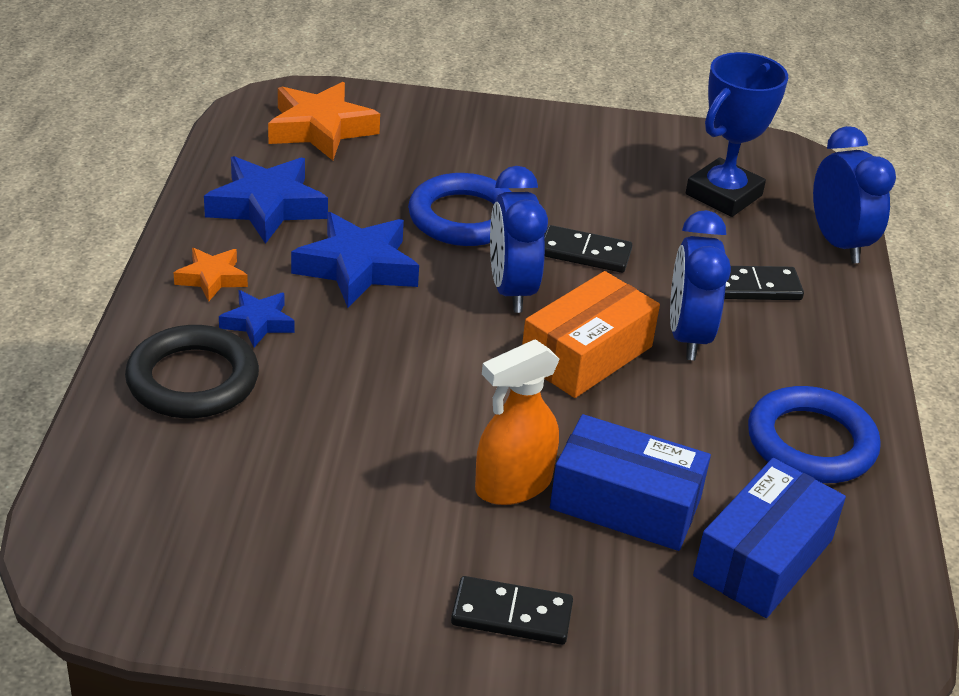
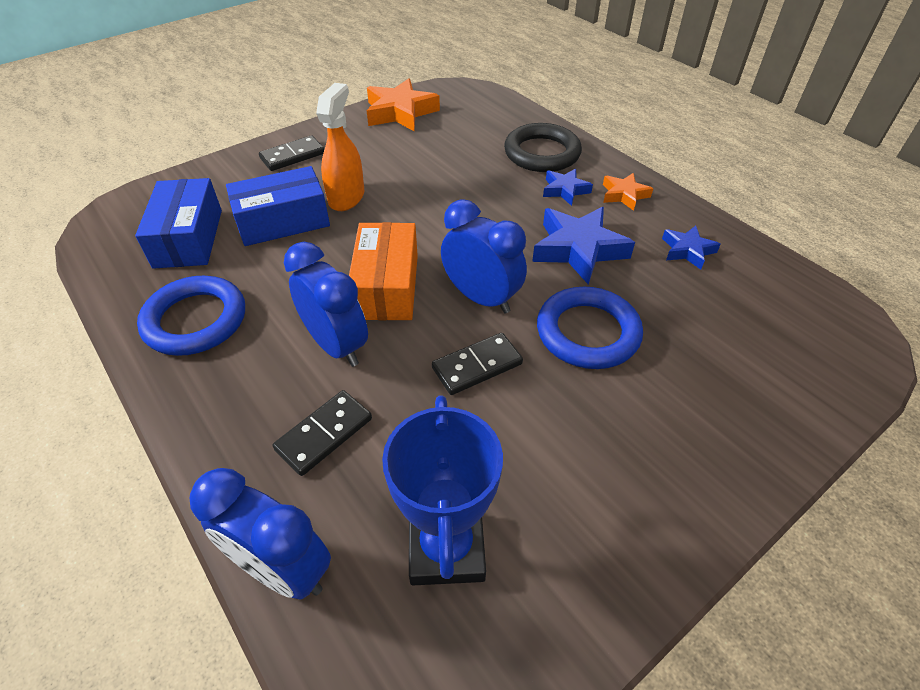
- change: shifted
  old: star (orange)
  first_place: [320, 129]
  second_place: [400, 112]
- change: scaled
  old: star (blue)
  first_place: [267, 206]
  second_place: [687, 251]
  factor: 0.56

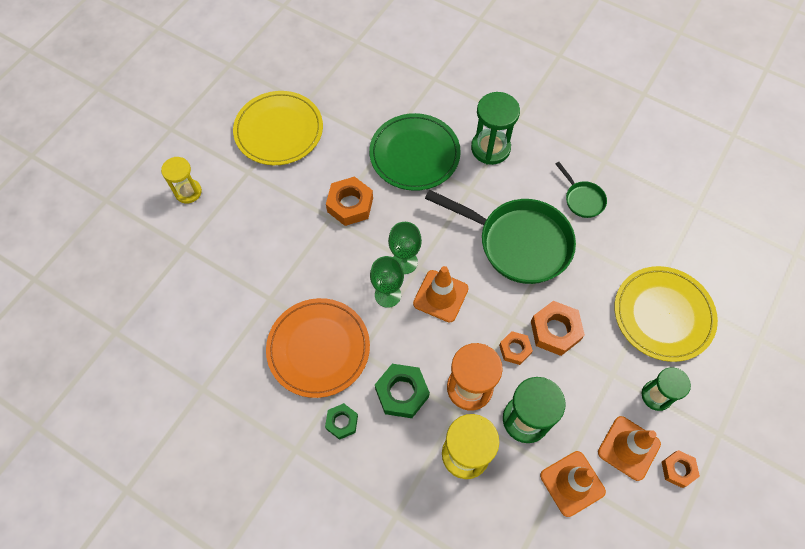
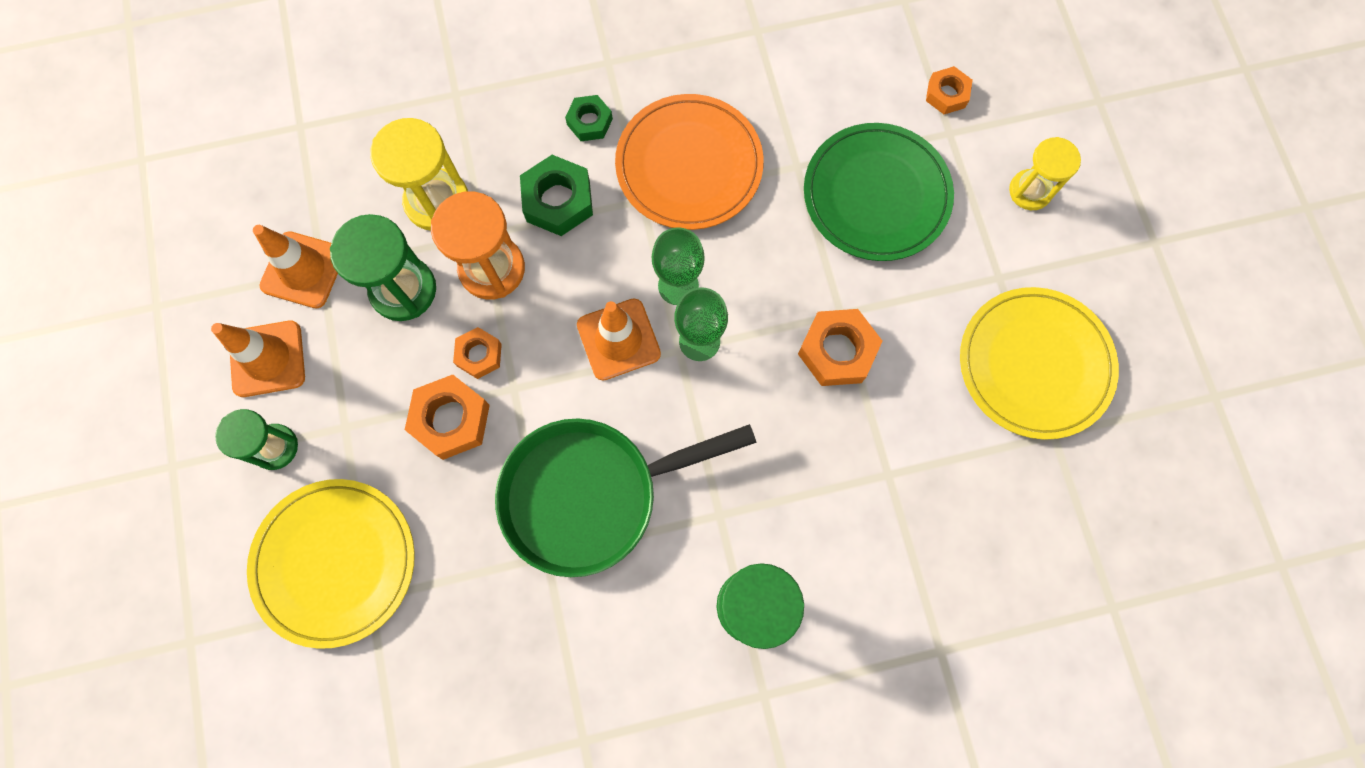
- change: shifted
  old: plate (green)
  first_place: [414, 154]
  second_place: [876, 195]
- change: shifted
  old: nut (orange)
  first_place: [678, 469]
  second_place: [946, 94]
- change: gone
  old: pan (green)
  first_place: [582, 199]

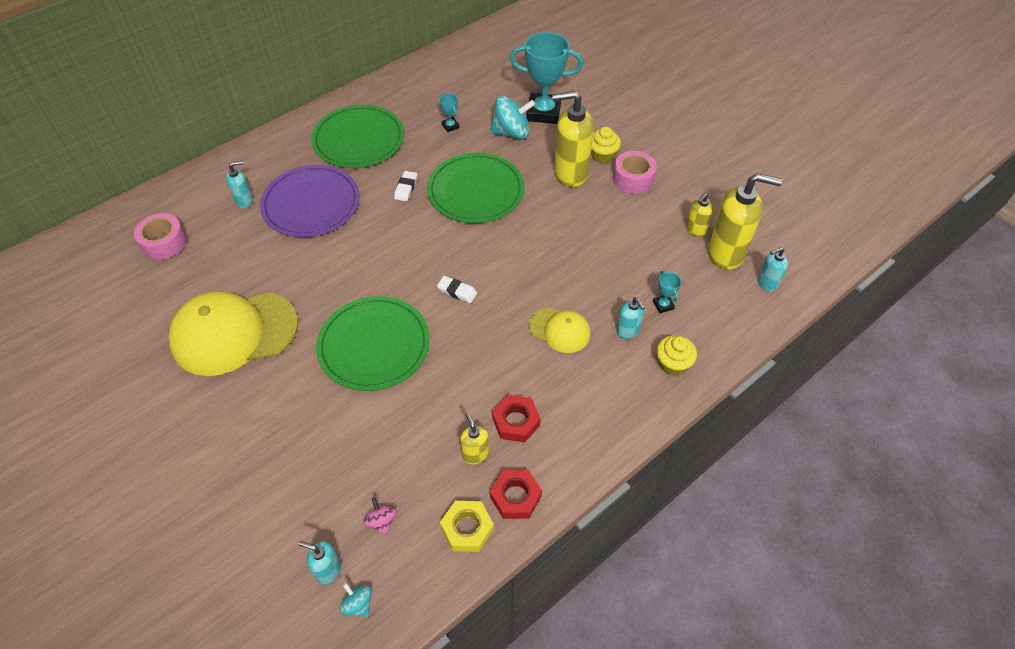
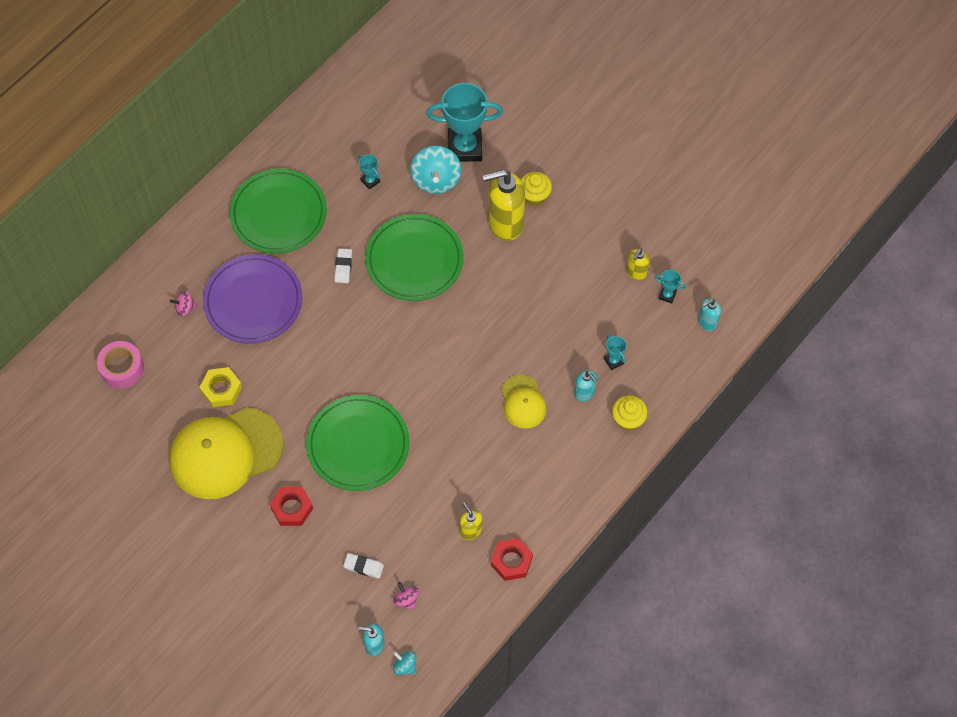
- change: swapped
  old: soap dispenser (turquoise)
  new: spinning top (pink)
  first_place: [245, 201]
  second_place: [185, 308]
- change: shifted
  old: nut (yellow)
  first_place: [467, 528]
  second_place: [221, 389]
- change: shifted
  old: nut (red)
  first_place: [516, 421]
  second_place: [291, 508]
- change: shifted
  old: eraser (white)
  first_place: [457, 291]
  second_place: [363, 567]
- change: rotated
  old: spinning top (turquoise)
  first_place: [511, 133]
  second_place: [436, 180]
  degrees: 105
- change: rotated
  old: cap (yellow)
  first_place: [560, 330]
  second_place: [523, 402]
  degrees: 60
- change: swapped
  old: soap dispenser (yellow)
  new: trophy (turquoise)
  first_place: [726, 253]
  second_place: [667, 295]
- change: gone
  old: tape (pink)
  first_place: [633, 178]

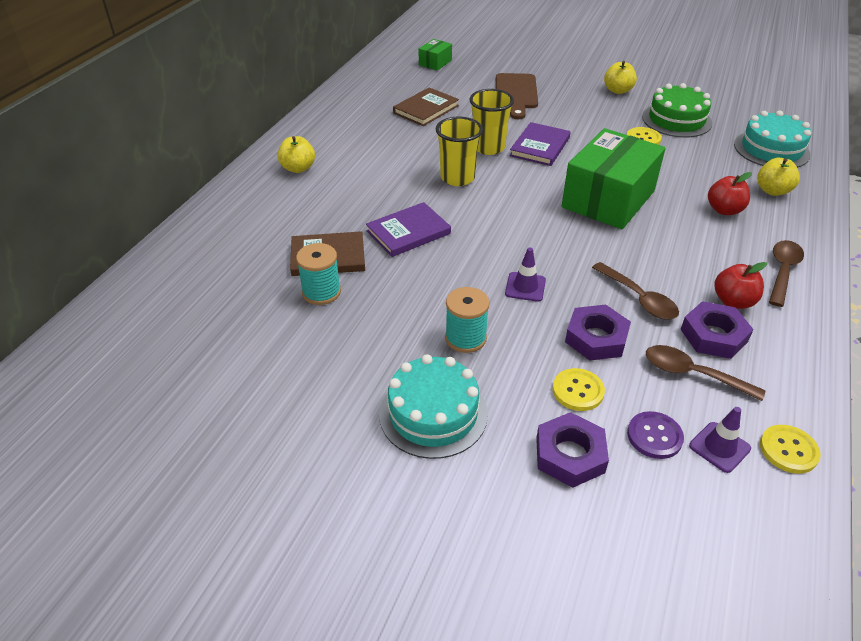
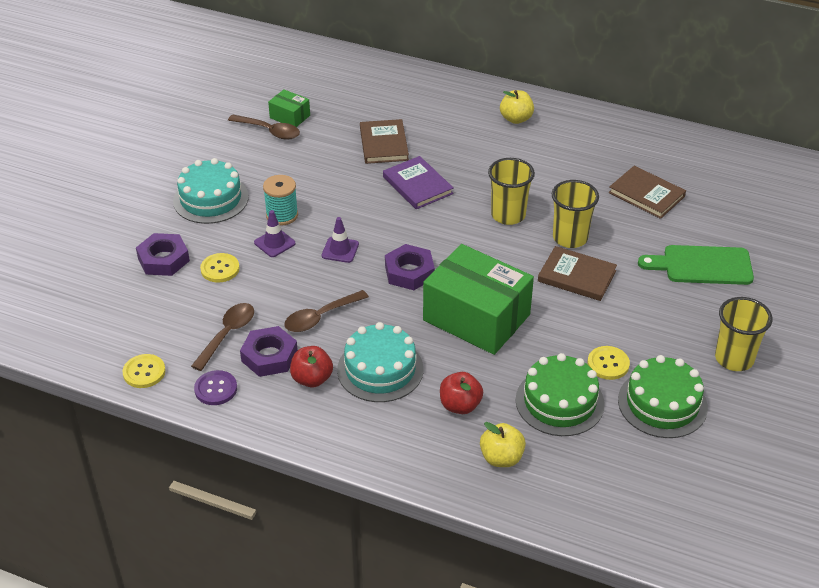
- change: shifted
  old: button (purple)
  first_place: [654, 436]
  second_place: [216, 389]
- change: shifted
  old: spoon (brown)
  first_place: [782, 271]
  second_place: [269, 131]
- change: shifted
  old: traffic cone (purple)
  first_place: [719, 447]
  second_place: [274, 243]
- change: shifted
  old: box (green)
  first_place: [435, 63]
  second_place: [290, 116]
- change: shifted
  old: cake (turquoise)
  first_place: [771, 149]
  second_place: [380, 369]
- change: shifted
  old: nut (purple)
  first_place: [596, 338]
  second_place: [409, 272]
- change: new
  new: cake (green)
  second_place: [559, 402]
- change: repainted
  old: book (purple)
  new: book (brown)
  first_place: [540, 147]
  second_place: [577, 276]
- change: repainted
  old: cutting board (brown)
  new: cutting board (green)
  first_place: [516, 93]
  second_place: [702, 265]
- change: swapped
  old: apple (yellow)
  new: cup (yellow)
  first_place: [618, 90]
  second_place: [734, 359]
- change: gone
  old: spool (turquoise)
  first_place: [321, 292]

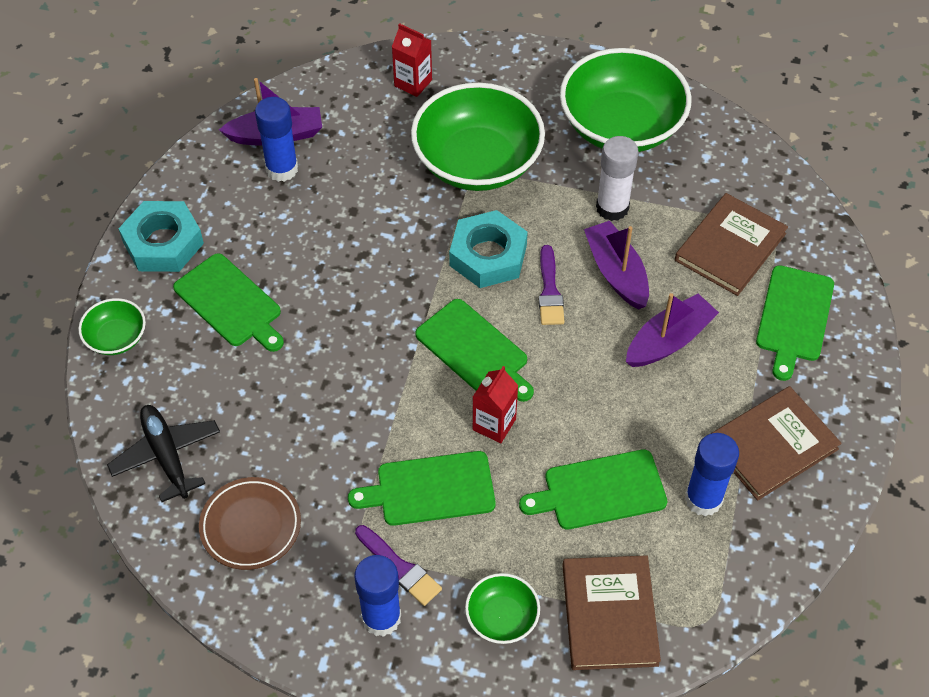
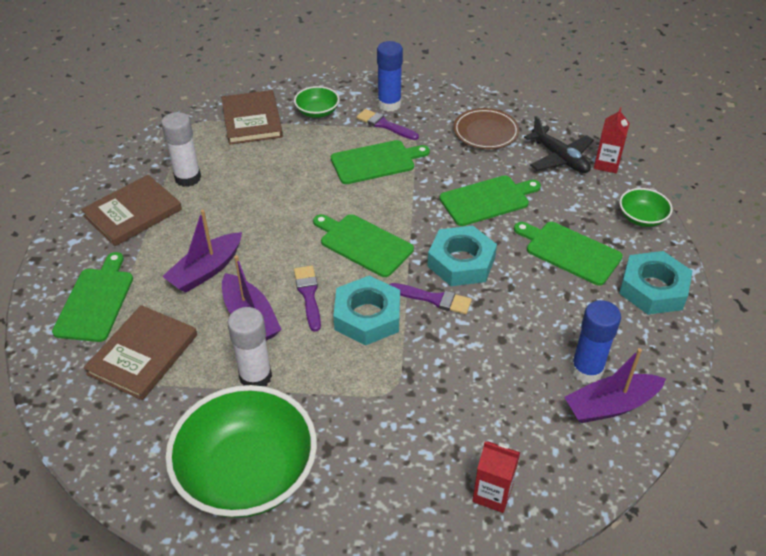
- change: repainted
  old: glue stick (blue)
  new: glue stick (white)
  first_place: [703, 499]
  second_place: [188, 178]
- change: new
  new: brush (purple)
  second_place: [433, 299]
- change: new
  new: nut (turquoise)
  second_place: [461, 262]
- change: shifted
  old: cutting board (green)
  first_place: [600, 491]
  second_place: [487, 200]
- change: shifted
  old: carton (red)
  first_place: [494, 424]
  second_place: [606, 164]
- change: gone
  old: bowl (green)
  first_place: [477, 162]

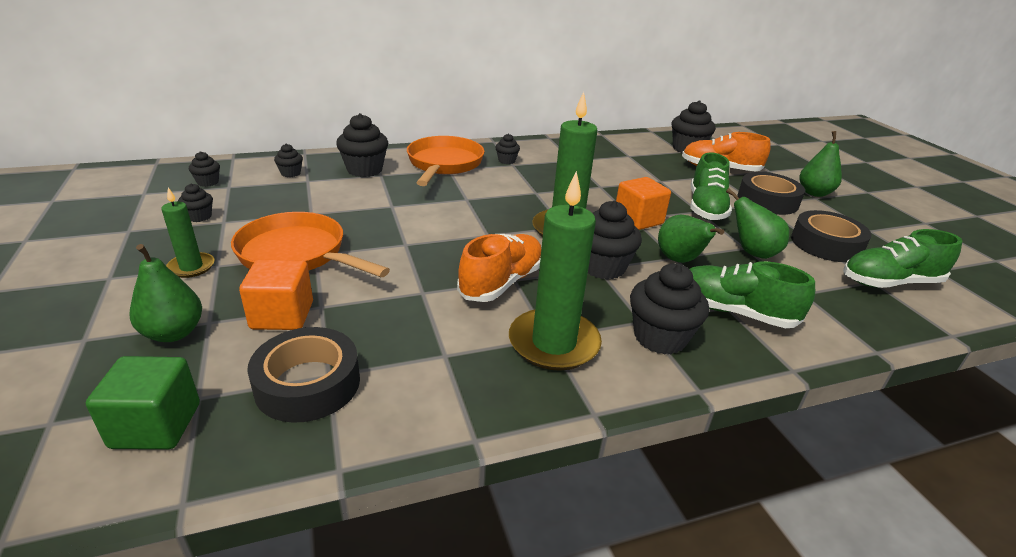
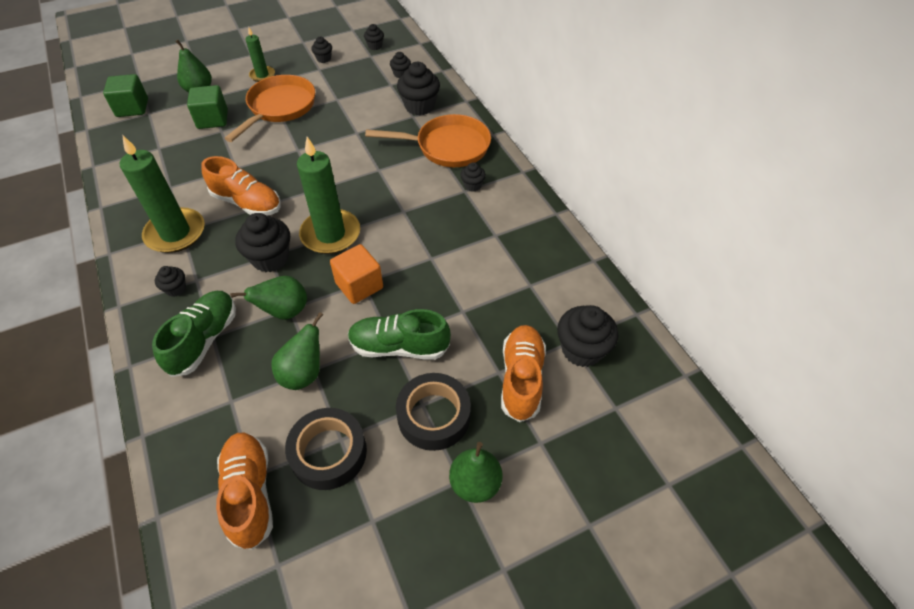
- change: scaled
  old: cupcake (black)
  first_place: [660, 337]
  second_place: [176, 289]
  factor: 0.53
- change: repainted
  old: cube (orange)
  new: cube (green)
  first_place: [282, 315]
  second_place: [212, 119]
- change: repainted
  old: shoe (green)
  new: shoe (orange)
  first_place: [889, 282]
  second_place: [250, 493]
- change: gone
  old: tape (black)
  first_place: [308, 384]

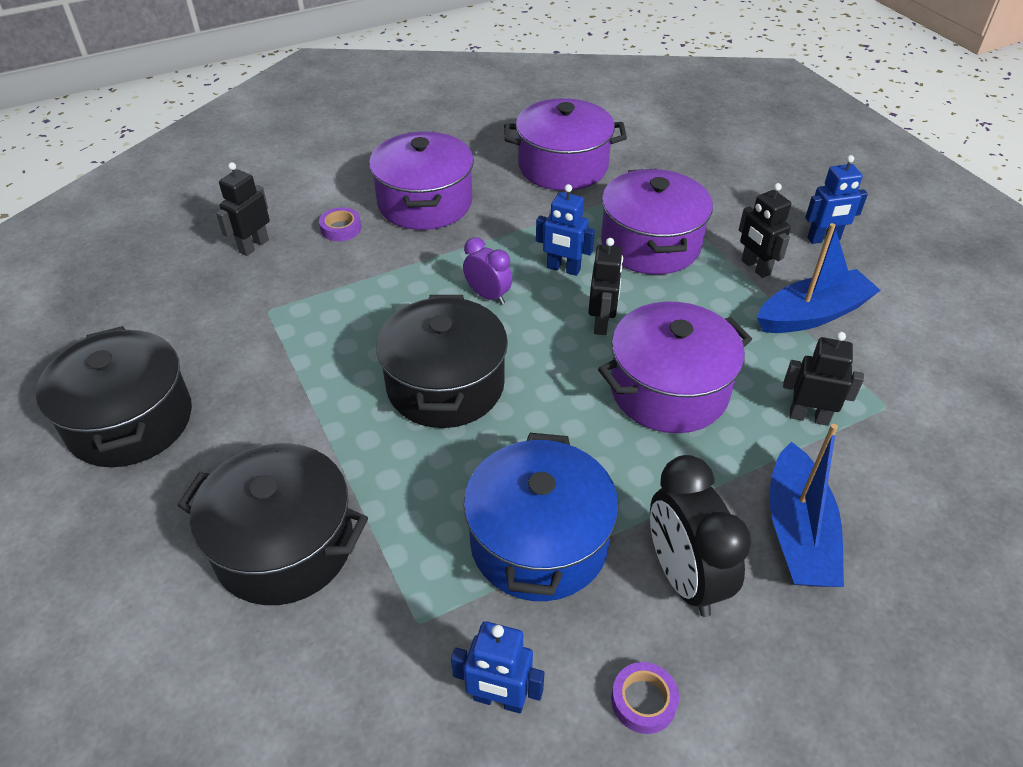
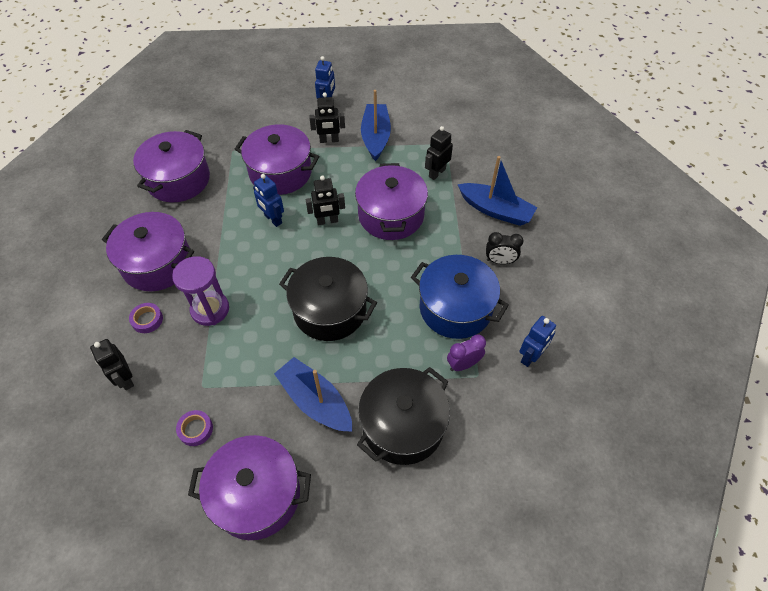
- change: new
  new: hourglass (purple)
  second_place: [210, 309]
- change: shifted
  old: tape (purple)
  first_place: [643, 701]
  second_place: [195, 429]
- change: repainted
  old: pot (black)
  new: pot (purple)
  first_place: [130, 421]
  second_place: [257, 495]
- change: rotated
  old: robot (blue)
  first_place: [563, 269]
  second_place: [273, 219]
  degrees: 90
- change: new
  new: boat (blue)
  second_place: [315, 401]
- change: rotated
  old: robot (black)
  first_place: [602, 323]
  second_place: [327, 221]
  degrees: 135
- change: shifted
  old: clock (purple)
  first_place: [488, 296]
  second_place: [463, 364]
- change: scaled
  old: clock (black)
  first_place: [684, 577]
  second_place: [500, 261]
  factor: 0.59

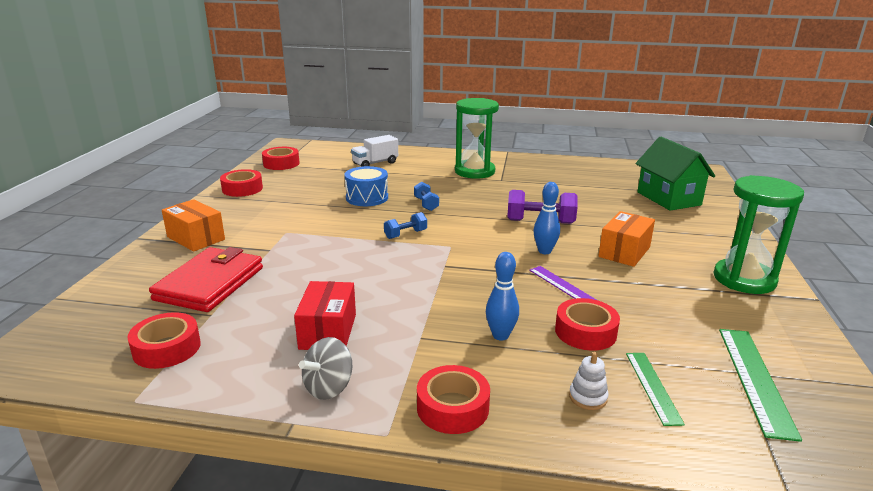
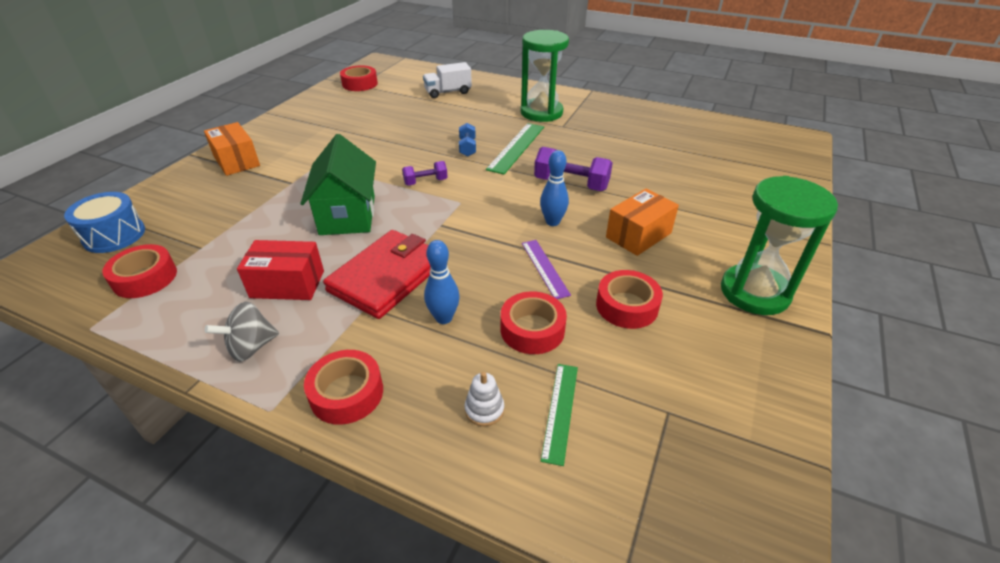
- change: shifted
  old: drum (blue)
  first_place: [367, 198]
  second_place: [114, 235]
- change: rotated
  old: box (red)
  first_place: [328, 331]
  second_place: [287, 284]
  degrees: 75
- change: shifted
  old: house (green)
  first_place: [668, 198]
  second_place: [347, 215]
- change: shifted
  old: wallet (red)
  first_place: [210, 283]
  second_place: [387, 277]
- change: repainted
  old: dumbbell (blue)
  new: dumbbell (purple)
  first_place: [405, 234]
  second_place: [425, 182]
- change: shifted
  old: ruler (green)
  first_place: [755, 379]
  second_place: [516, 147]
- change: shifted
  old: tape (red)
  first_place: [242, 189]
  second_place: [627, 306]

